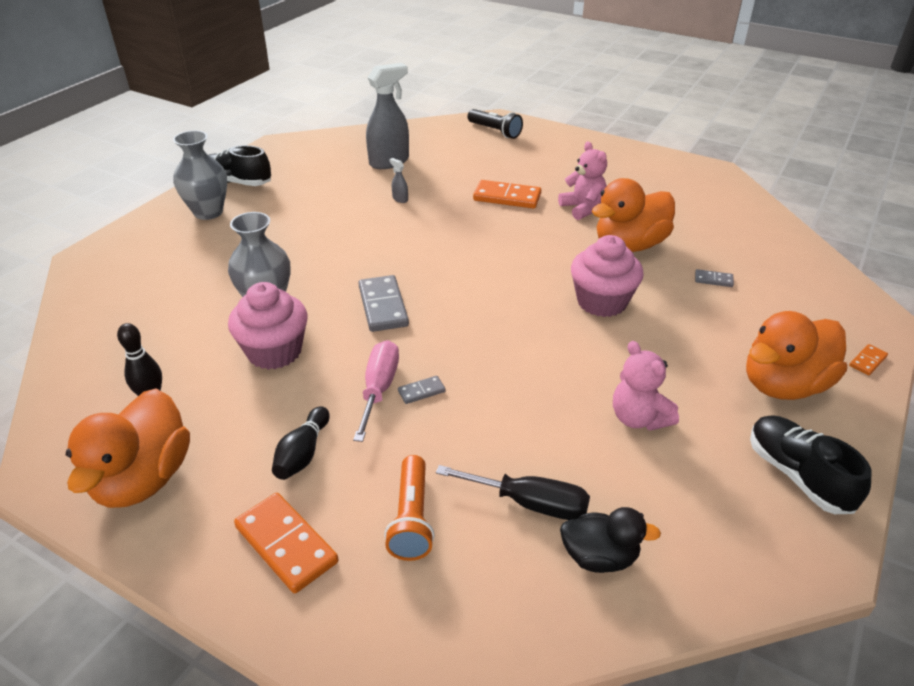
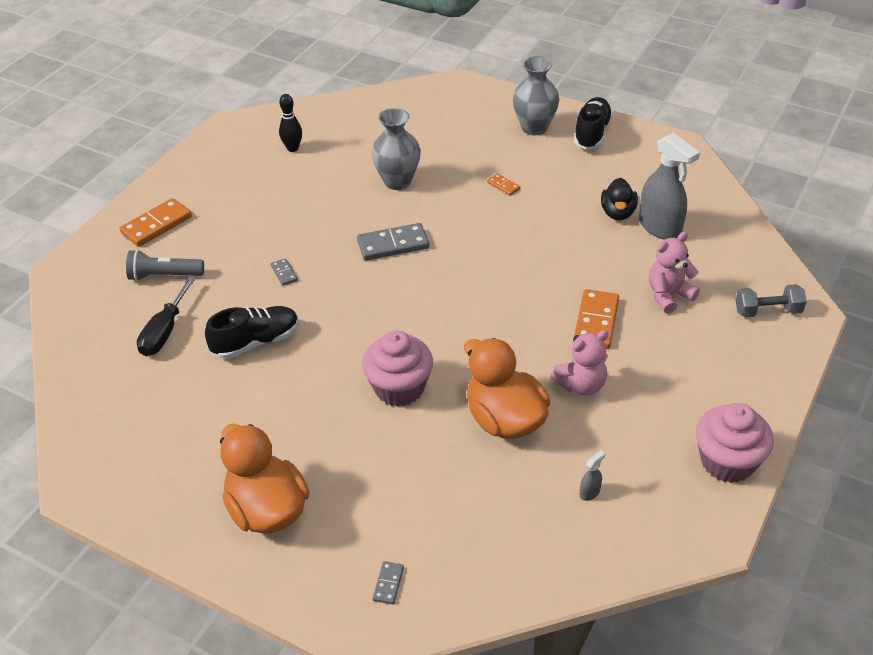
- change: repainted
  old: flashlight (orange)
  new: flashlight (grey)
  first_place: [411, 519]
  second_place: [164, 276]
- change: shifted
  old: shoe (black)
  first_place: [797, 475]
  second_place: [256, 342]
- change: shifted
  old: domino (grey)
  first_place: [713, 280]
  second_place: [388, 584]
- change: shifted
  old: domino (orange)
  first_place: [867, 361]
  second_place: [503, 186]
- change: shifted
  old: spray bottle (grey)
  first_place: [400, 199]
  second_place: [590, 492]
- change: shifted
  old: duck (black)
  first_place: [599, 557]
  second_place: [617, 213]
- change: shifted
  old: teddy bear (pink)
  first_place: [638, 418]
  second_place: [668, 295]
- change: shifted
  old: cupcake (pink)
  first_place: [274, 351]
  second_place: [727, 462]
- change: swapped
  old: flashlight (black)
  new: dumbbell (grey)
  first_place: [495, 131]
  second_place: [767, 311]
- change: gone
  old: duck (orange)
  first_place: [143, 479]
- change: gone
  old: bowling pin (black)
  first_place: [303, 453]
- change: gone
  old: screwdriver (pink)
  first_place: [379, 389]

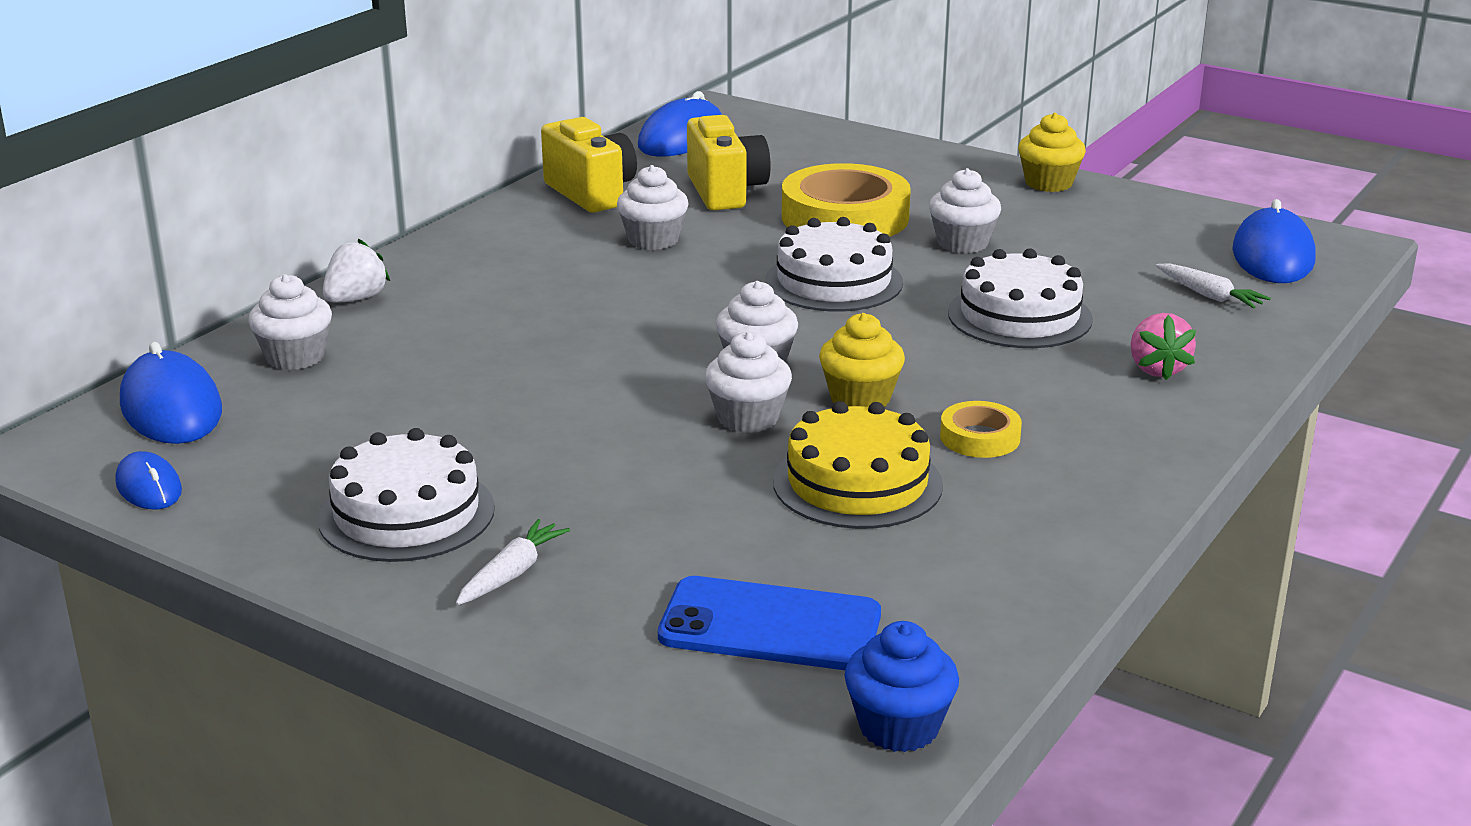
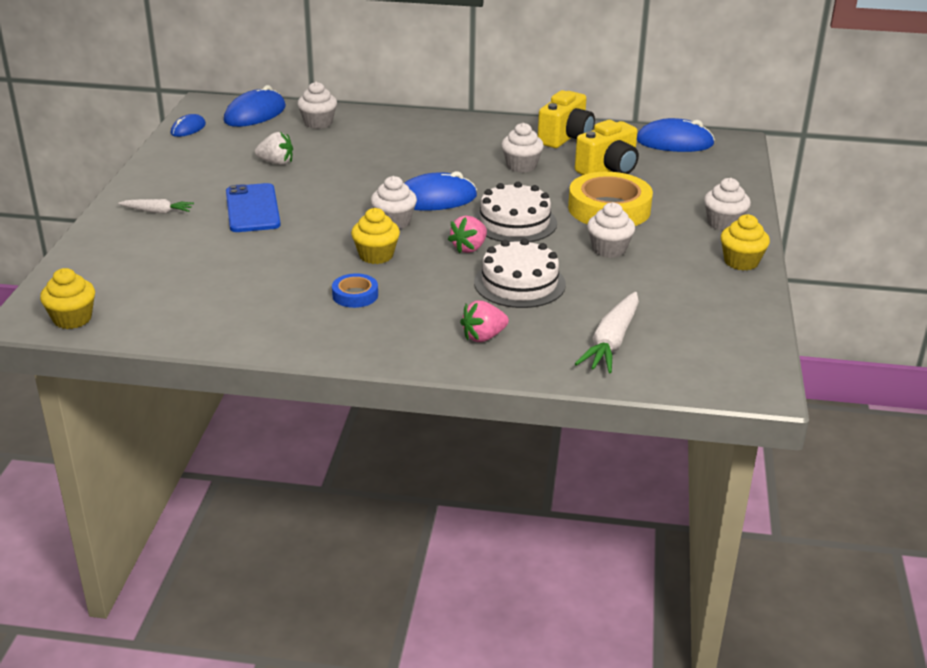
- change: repainted
  old: cupcake (blue)
  new: cupcake (yellow)
  first_place: [899, 727]
  second_place: [72, 319]
- change: shifted
  old: phone (blue)
  first_place: [770, 626]
  second_place: [252, 209]
- change: shifted
  old: strawberry (white)
  first_place: [356, 299]
  second_place: [276, 162]
- change: repainted
  old: tape (yellow)
  new: tape (blue)
  first_place: [980, 437]
  second_place: [355, 295]
- change: shifted
  old: mouse (blue)
  first_place: [1273, 256]
  second_place: [435, 199]
- change: new
  new: strawberry (pink)
  second_place: [469, 248]
- change: scaled
  old: carrot (white)
  first_place: [1209, 295]
  second_place: [611, 342]
  factor: 1.69
- change: shifted
  old: cupcake (white)
  first_place: [748, 418]
  second_place: [723, 223]
- change: gone
  old: cake (white)
  first_place: [406, 513]
- change: gone
  old: cake (yellow)
  first_place: [857, 483]

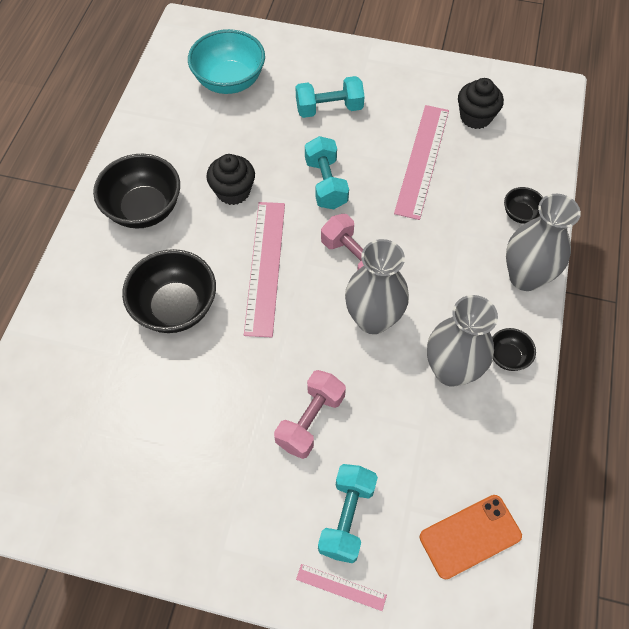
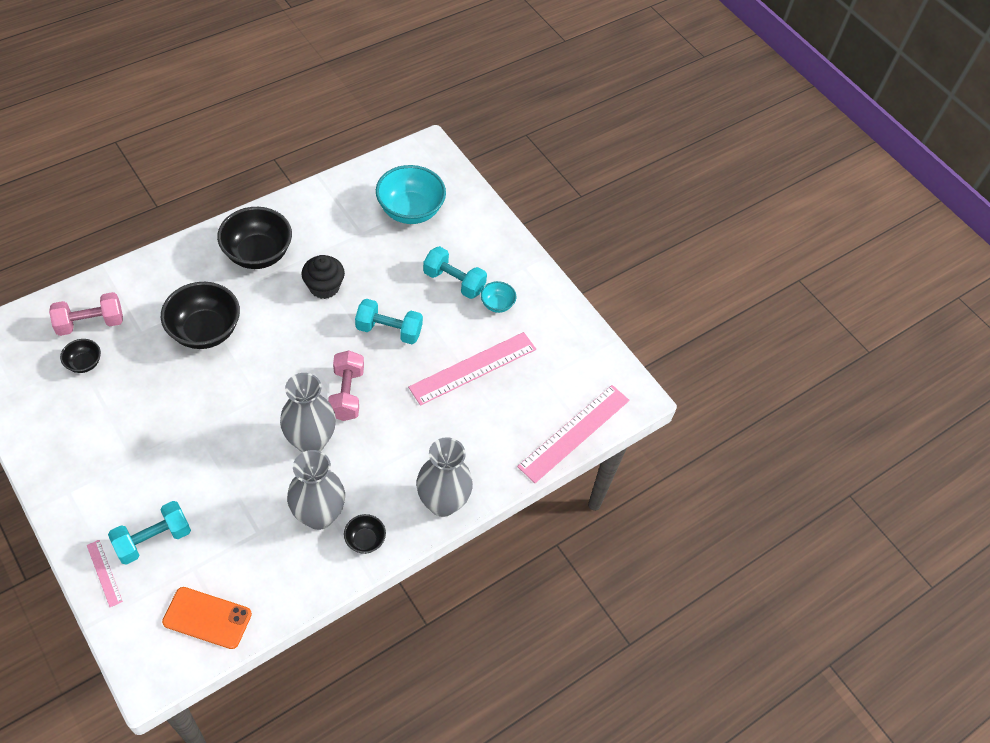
- change: shifted
  old: dumbbell (pink)
  first_place: [310, 420]
  second_place: [90, 323]
- change: shifted
  old: bowl (black)
  first_place: [520, 214]
  second_place: [84, 363]
- change: rotated
  old: dumbbell (turquoise)
  first_place: [326, 183]
  second_place: [389, 330]
  degrees: 75
- change: new
  new: bowl (turquoise)
  second_place: [497, 304]
- change: shifted
  old: ruler (pink)
  first_place: [265, 267]
  second_place: [574, 433]
- change: gone
  old: cupcake (black)
  first_place: [475, 117]

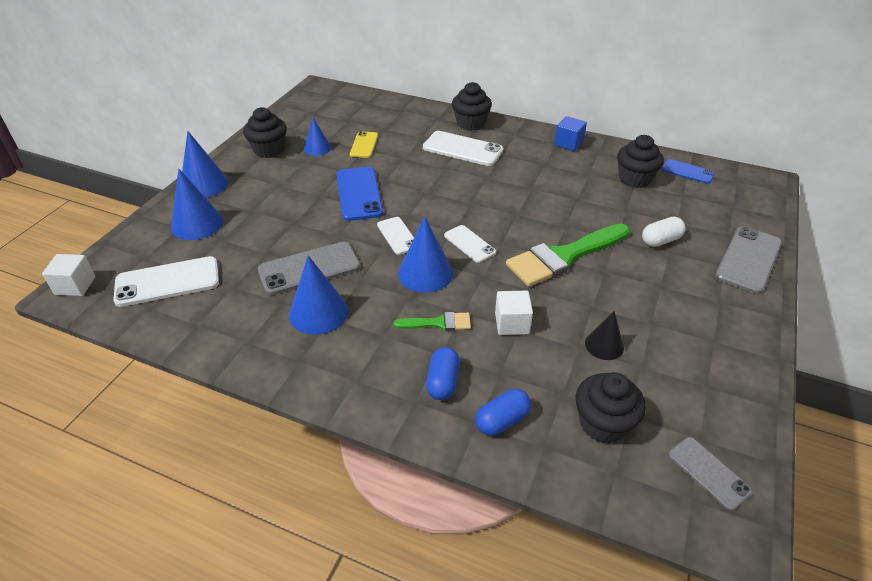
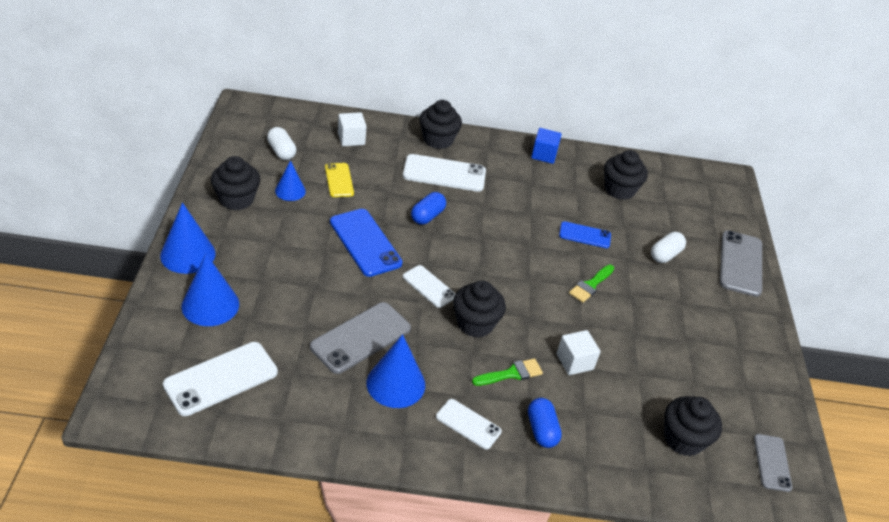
- change: new
  new: capsule (white)
  second_place: [281, 151]
- change: shifted
  old: cube (white)
  first_place: [75, 285]
  second_place: [351, 139]
- change: shifted
  old: capsule (blue)
  first_place: [502, 421]
  second_place: [427, 216]
- change: shifted
  old: phone (white)
  first_place: [469, 244]
  second_place: [468, 424]
- change: swapped
  old: cone (blue)
  new: cupcake (black)
  first_place: [425, 273]
  second_place: [475, 323]
- change: shifted
  old: phone (blue)
  first_place: [687, 172]
  second_place: [585, 235]
- change: scaled
  old: brush (green)
  first_place: [564, 257]
  second_place: [591, 285]
  factor: 0.48
- change: rotated
  old: phone (grey)
  first_place: [708, 473]
  second_place: [772, 462]
  degrees: 60
- change: gone
  old: cone (black)
  first_place: [604, 345]

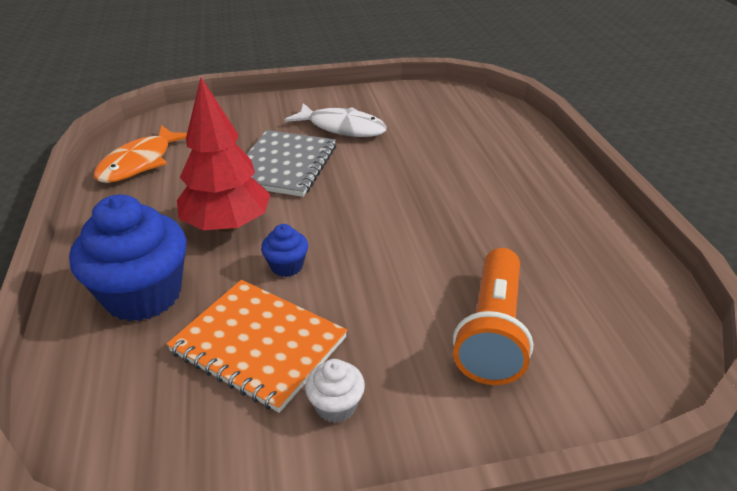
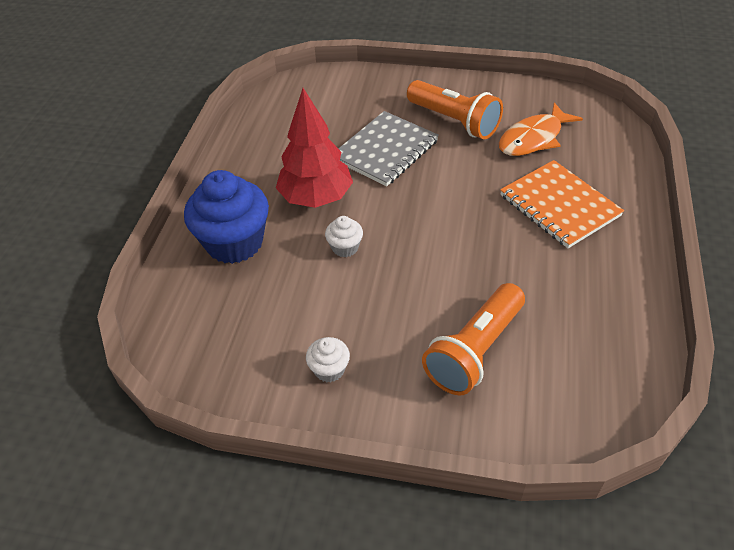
- change: repainted
  old: cupcake (blue)
  new: cupcake (white)
  first_place: [286, 266]
  second_place: [345, 247]
- change: swapped
  old: fish (white)
  new: flashlight (orange)
  first_place: [342, 128]
  second_place: [454, 121]
- change: shifted
  old: fish (orange)
  first_place: [139, 163]
  second_place: [533, 138]
- change: shifted
  old: notebook (orange)
  first_place: [259, 345]
  second_place: [559, 206]

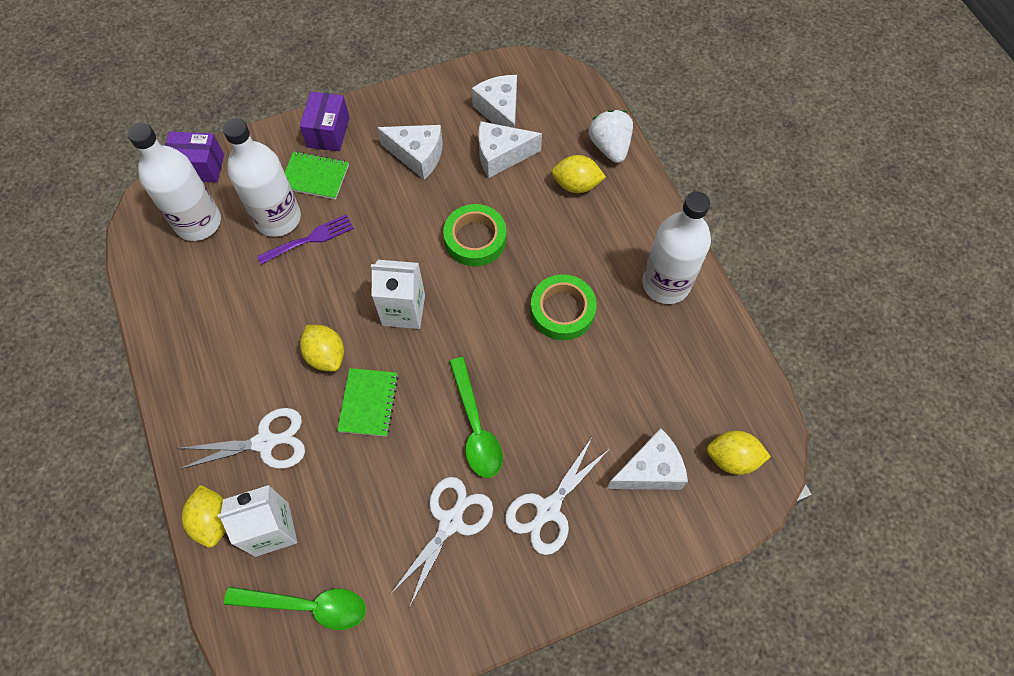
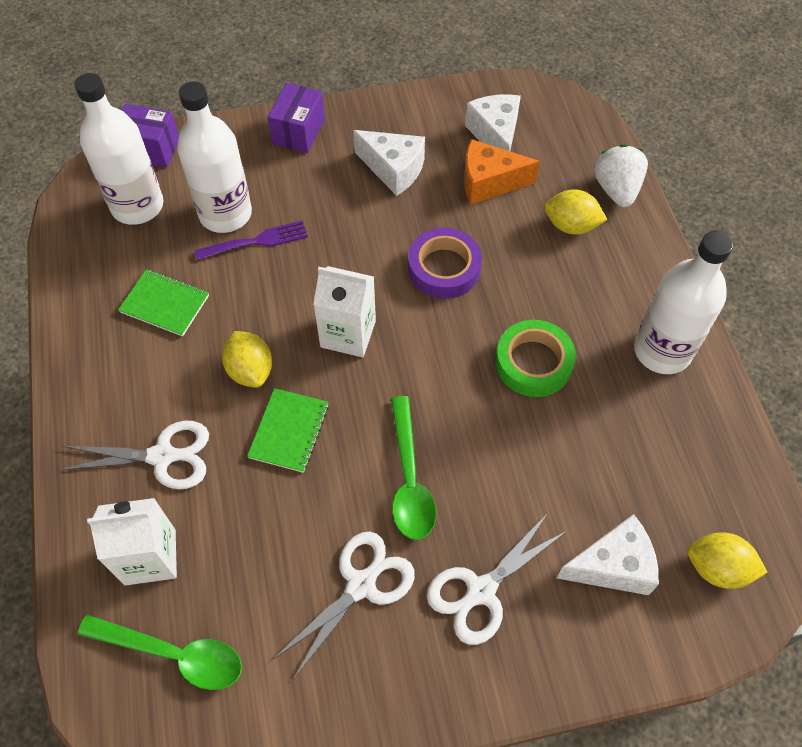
- change: shifted
  old: notebook (green)
  first_place: [315, 176]
  second_place: [165, 304]
- change: repainted
  old: tape (green)
  new: tape (purple)
  first_place: [475, 239]
  second_place: [444, 268]
- change: repainted
  old: cheese (white)
  new: cheese (orange)
  first_place: [501, 156]
  second_place: [489, 182]
- change: gone
  old: lemon (yellow)
  first_place: [213, 520]

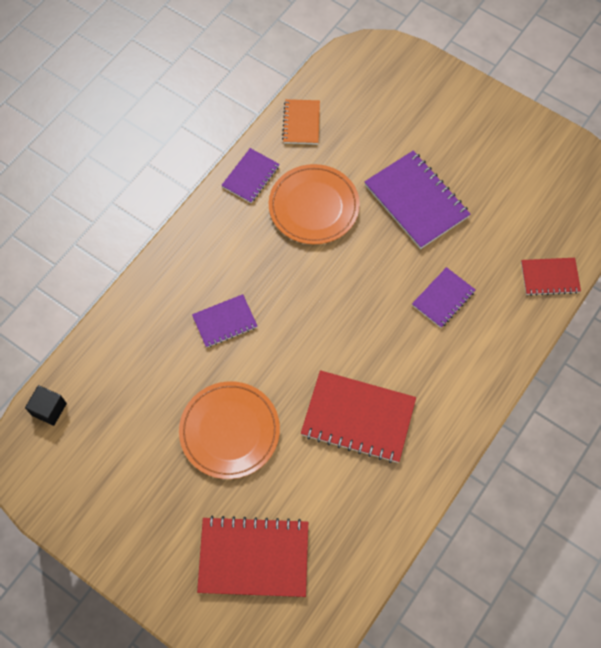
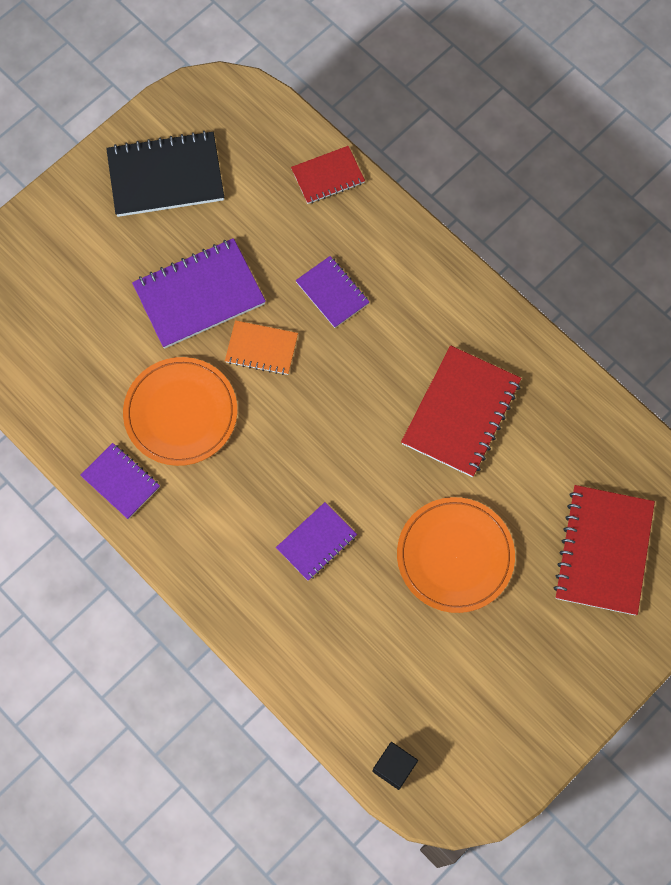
- change: new
  new: notebook (black)
  second_place: [166, 176]
- change: shifted
  old: notebook (orange)
  first_place: [301, 123]
  second_place: [261, 349]
- change: rotated
  old: notebook (purple)
  first_place: [225, 322]
  second_place: [316, 542]
  degrees: 60
- change: rotated
  old: notebook (red)
  first_place: [549, 277]
  second_place: [328, 176]
  degrees: 60

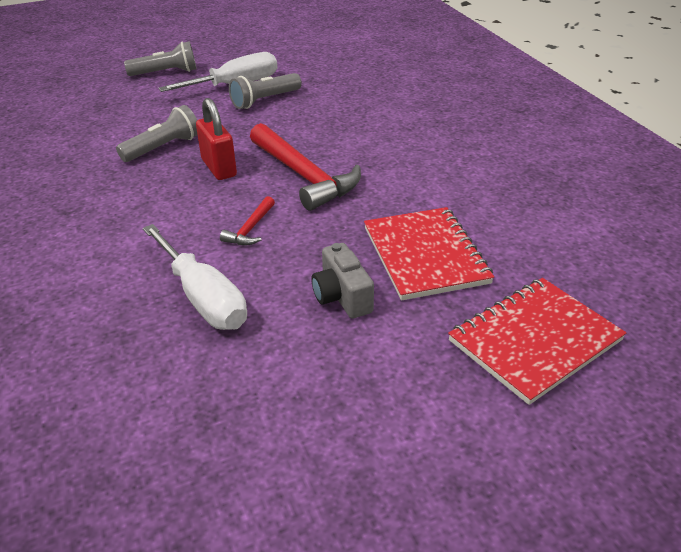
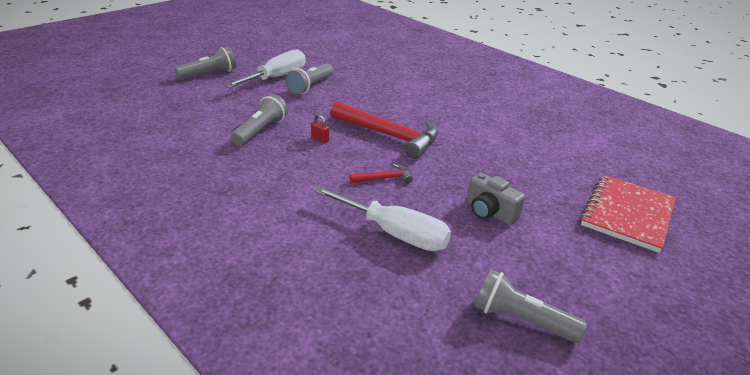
- change: scaled
  old: padlock (red)
  first_place: [219, 168]
  second_place: [320, 139]
  factor: 0.46
- change: rotated
  old: hammer (red)
  first_place: [250, 229]
  second_place: [384, 178]
  degrees: -105
- change: new
  new: flashlight (grey)
  second_place: [521, 320]
- change: gone
  old: notebook (red)
  first_place: [425, 255]

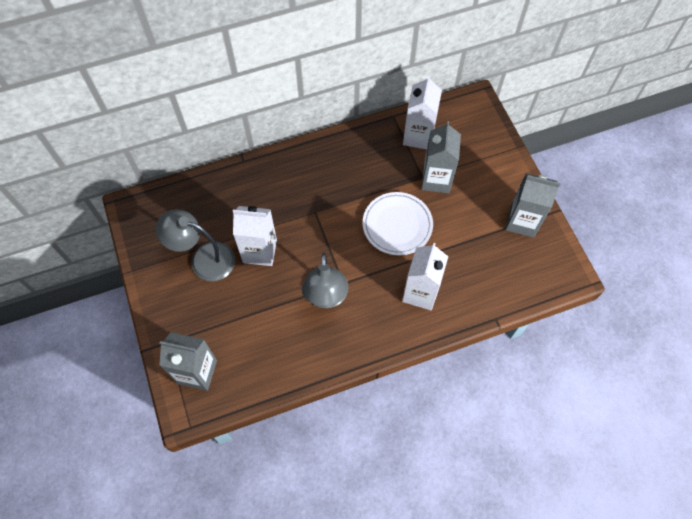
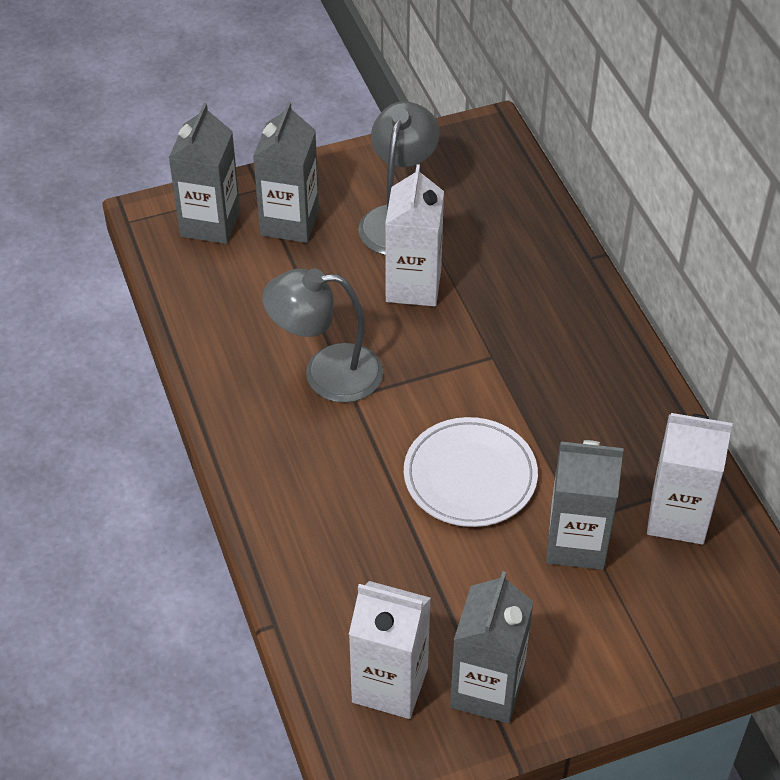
- change: new
  new: carton (grey)
  second_place: [289, 222]
- change: shifted
  old: carton (white)
  first_place: [420, 292]
  second_place: [390, 685]

